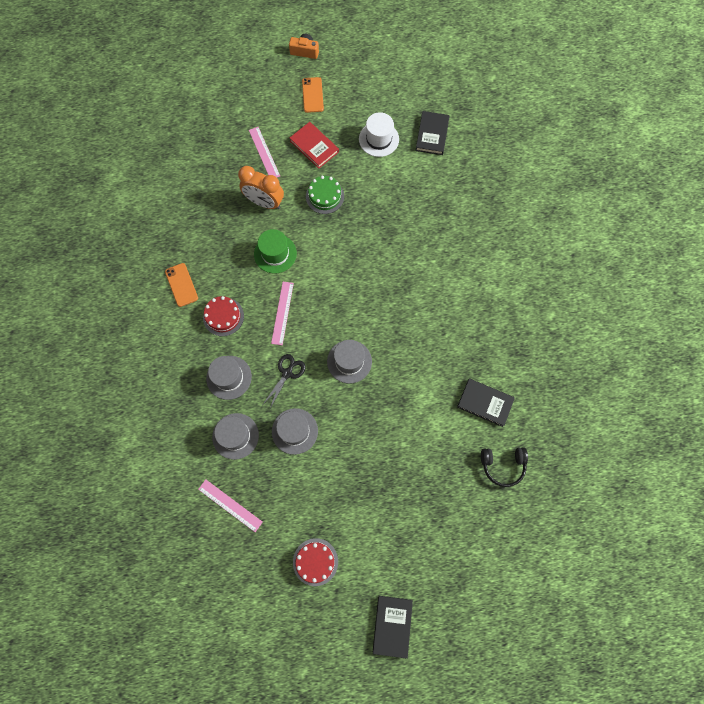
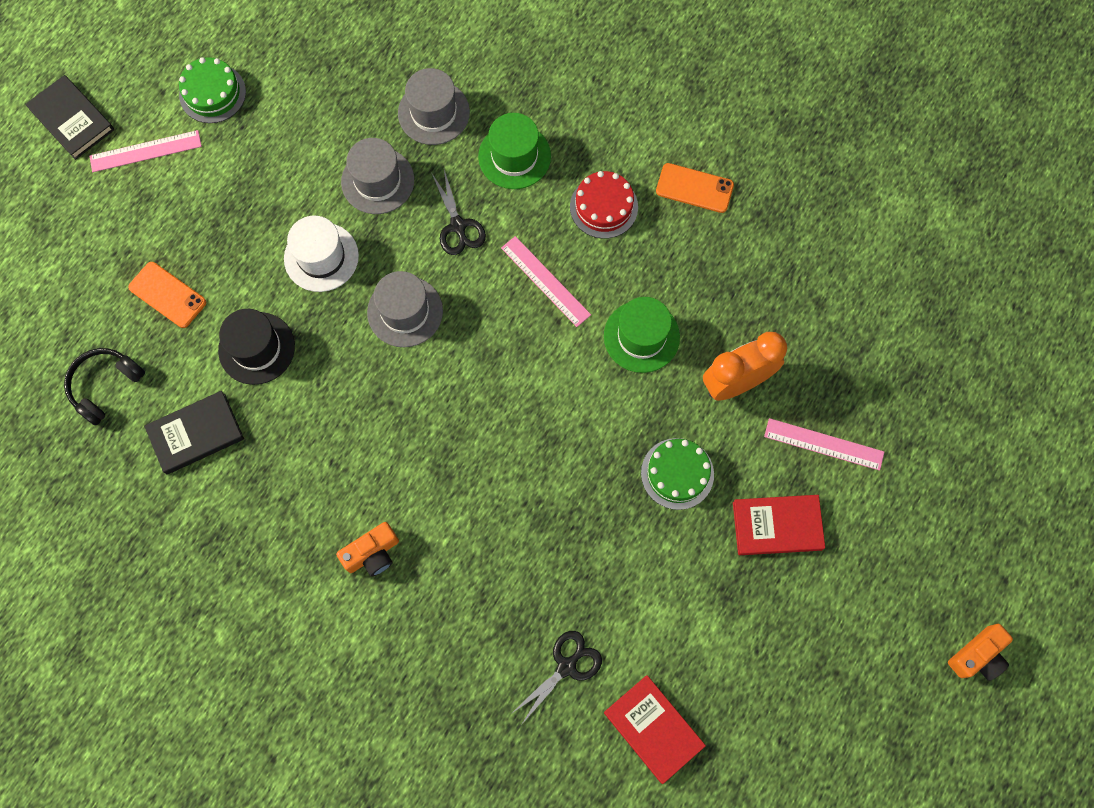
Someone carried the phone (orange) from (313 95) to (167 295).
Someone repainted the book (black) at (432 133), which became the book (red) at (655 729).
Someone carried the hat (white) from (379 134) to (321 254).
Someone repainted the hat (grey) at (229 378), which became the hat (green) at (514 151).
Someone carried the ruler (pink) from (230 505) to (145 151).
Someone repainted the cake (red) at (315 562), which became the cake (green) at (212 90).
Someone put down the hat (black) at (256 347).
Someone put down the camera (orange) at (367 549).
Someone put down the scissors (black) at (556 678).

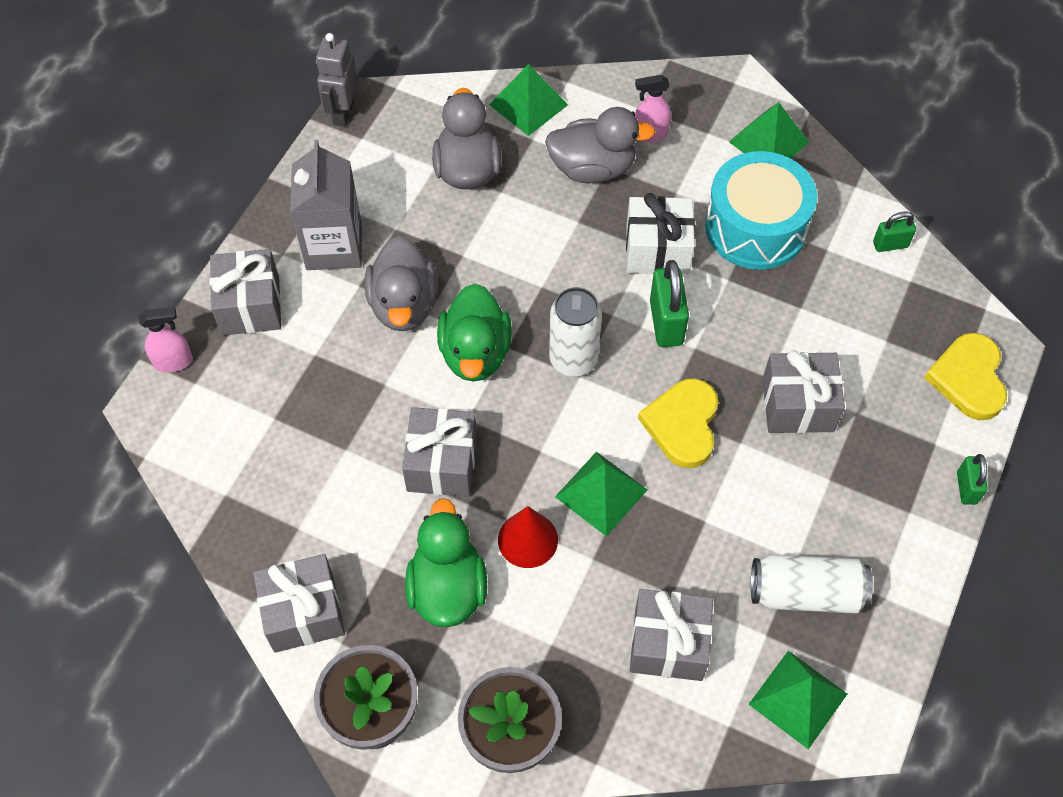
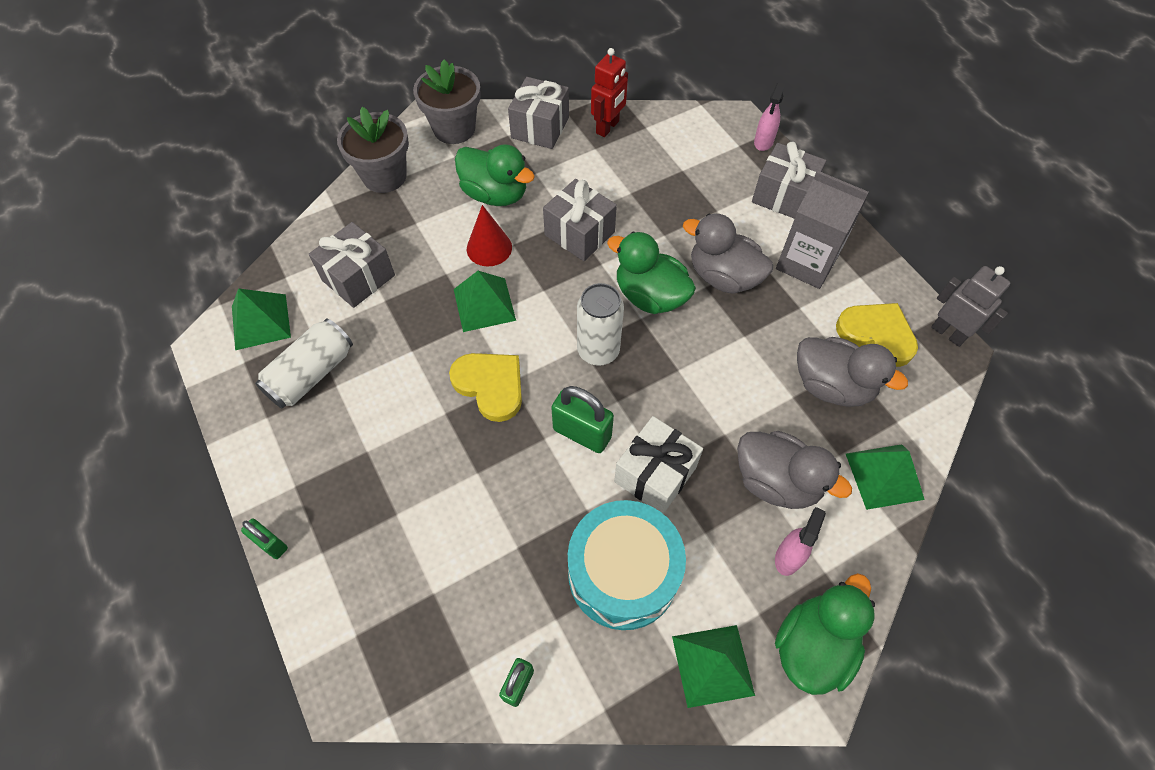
Someone rotated the duck (grey) at (600 145) by 90 degrees counterclockwise.
Someone carried the heart (yellow) from (965 376) to (877 335).
Someone took away the gift (grey) at (803 391).
Someone put down the robot (red) at (609 92).
Someone put down the duck (green) at (825 634).

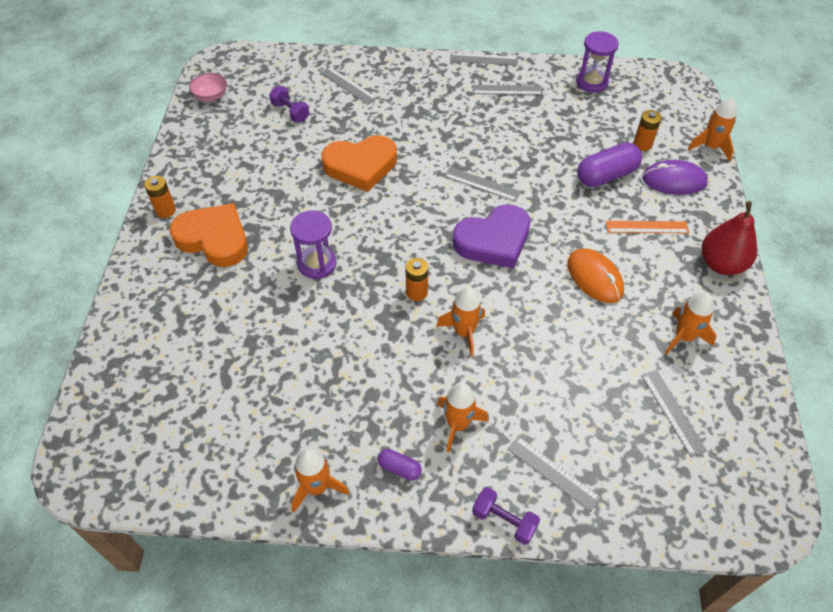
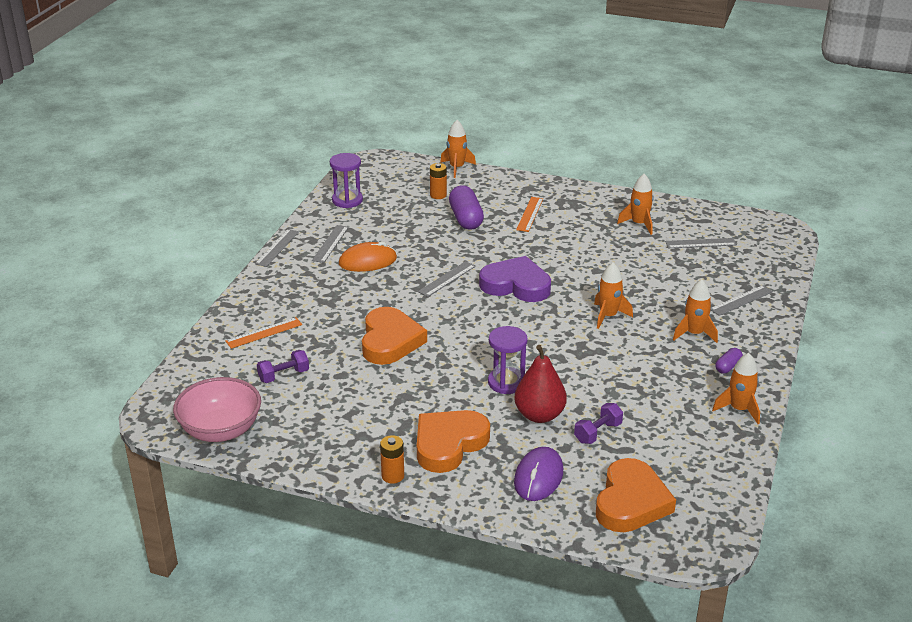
Someone repainted the ruler (grey) at (348 85), which became the ruler (orange) at (263 333).
Someone scaled the bowl (pink) at (208 87) by 1.91.
Someone carried the mouse (purple) from (675 177) to (538 474).
Someone carried the pear (red) from (729 238) to (540 384).
Someone rotated the heart (purple) at (491 236) by 60 degrees counterclockwise.
Someone carried the mouse (orange) from (595 275) to (368 256).
Someone took away the battery (orange) at (417 279).
Someone carried the dumbbell (purple) from (506 516) to (598 423).
Someone put down the heart (orange) at (636 495).

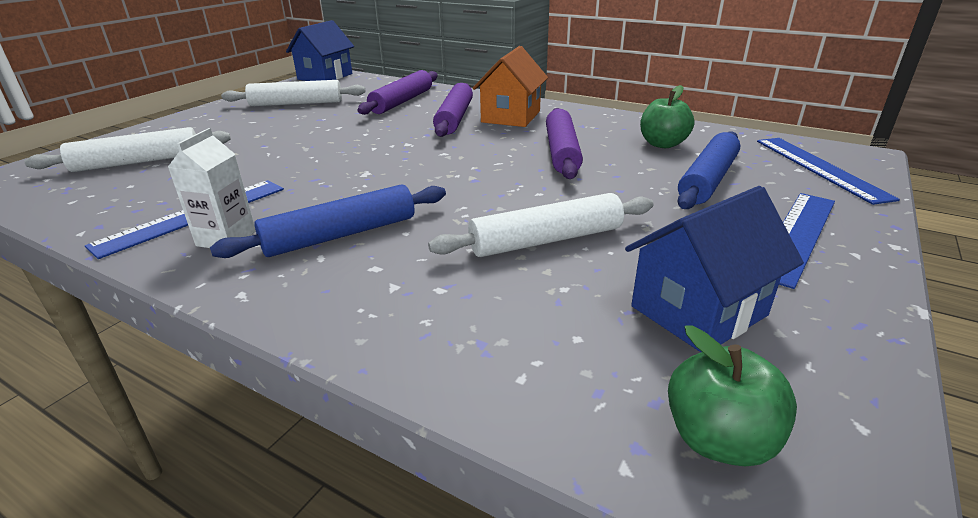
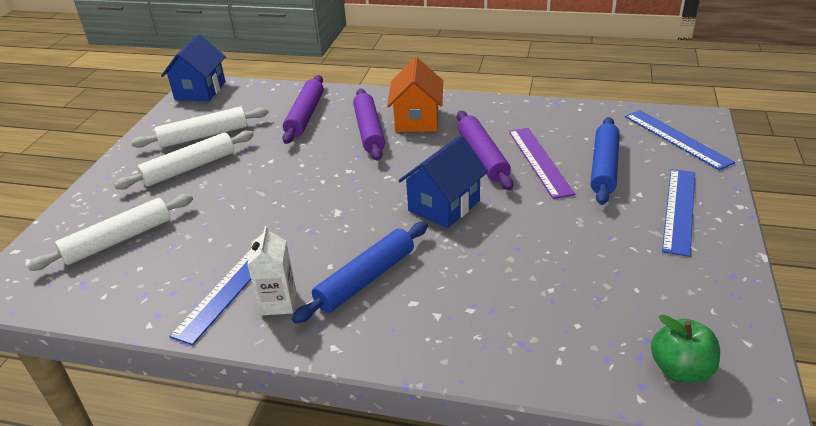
Someone took away the apple (green) at (667 116).
Someone carried the house (blue) from (714 269) to (443 181).
Someone carried the rolling pin (white) from (541 225) to (184 160).
Someone put down the ruler (purple) at (542 163).

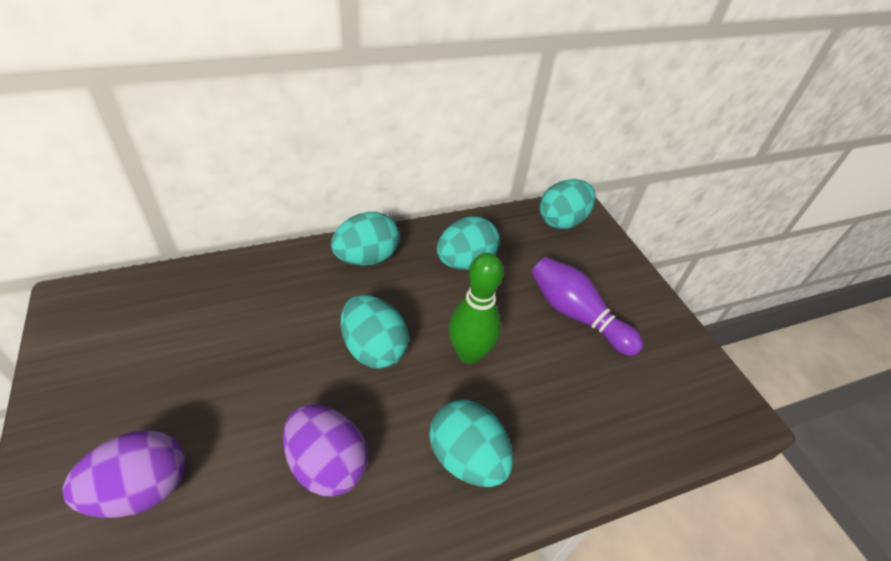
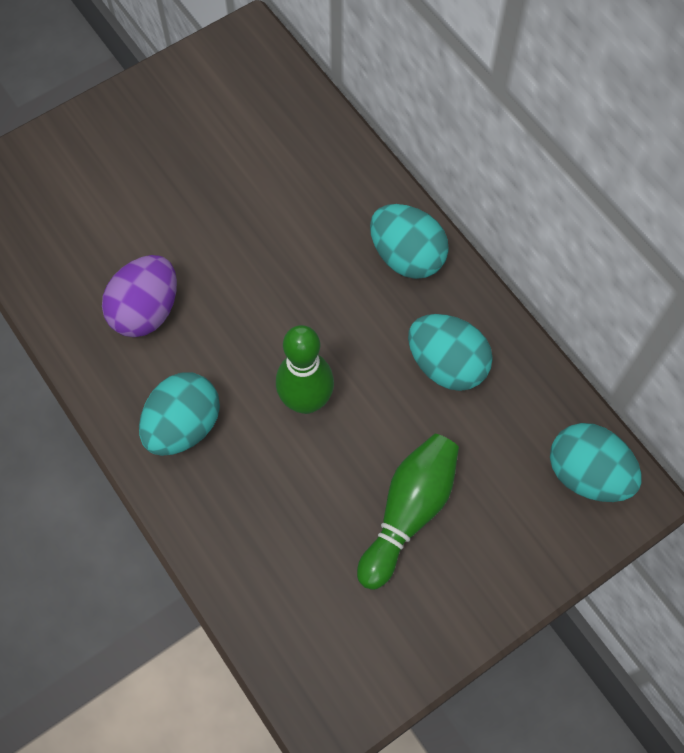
Someone repainted the bowling pin (purple) at (587 306), which became the bowling pin (green) at (408 512).
Someone took away the egg (turquoise) at (375 332).
Someone took away the egg (purple) at (124 474).

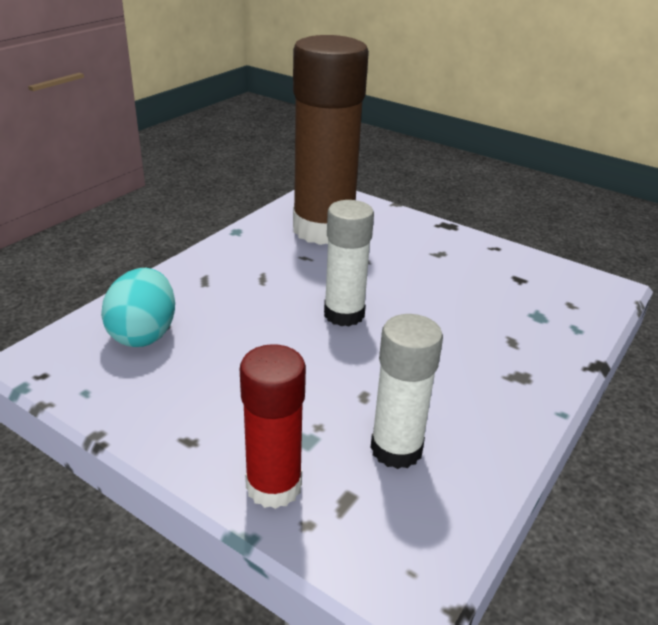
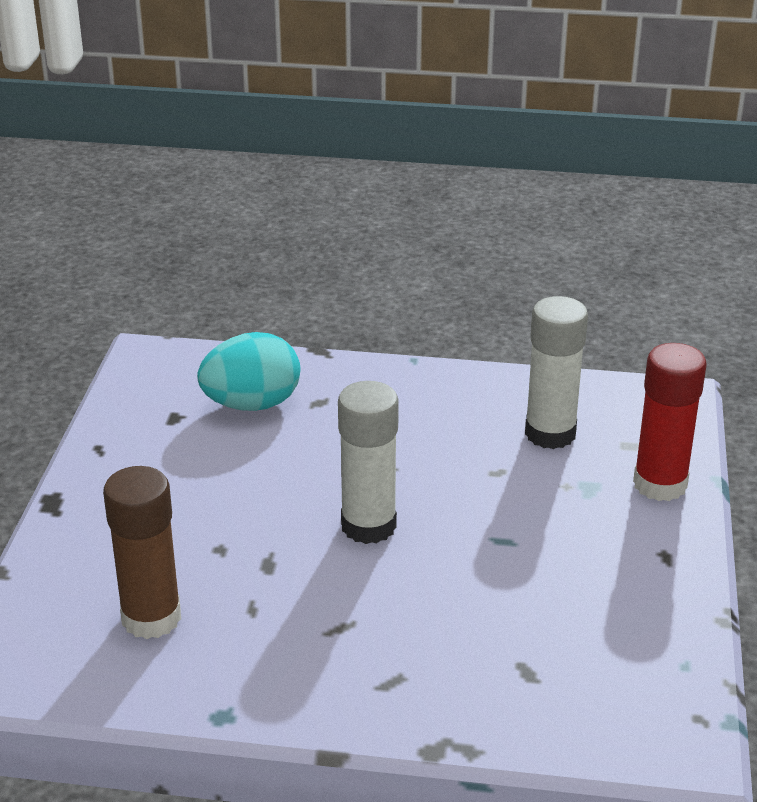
Someone scaled the glue stick (brown) at (331 140) by 0.54.
Someone carried the egg (turquoise) from (138 307) to (248 371).

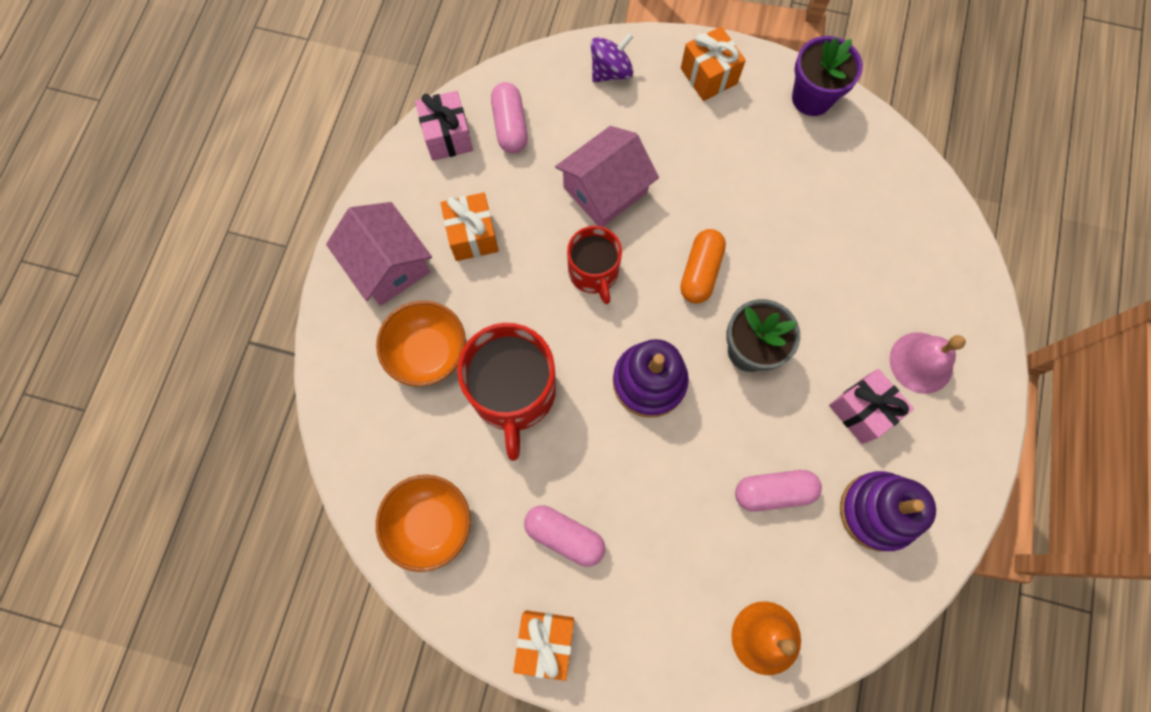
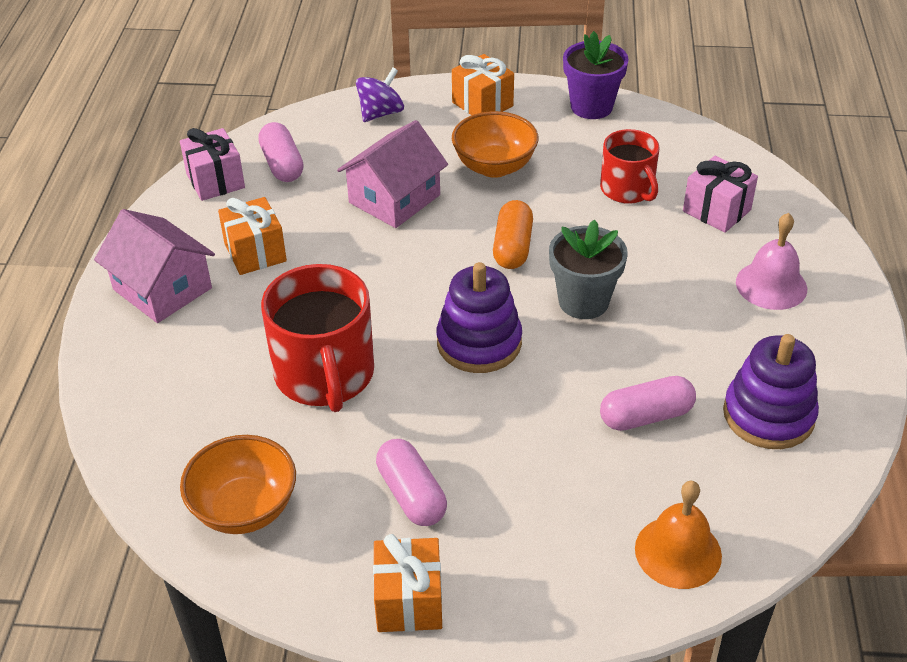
Someone carried the mug (red) from (594 265) to (629 166).
Someone carried the bowl (orange) from (421 344) to (495 144).
Someone carried the gift (pink) from (871 406) to (720 194).
Someone rotated the capsule (pink) at (564 536) by 45 degrees clockwise.

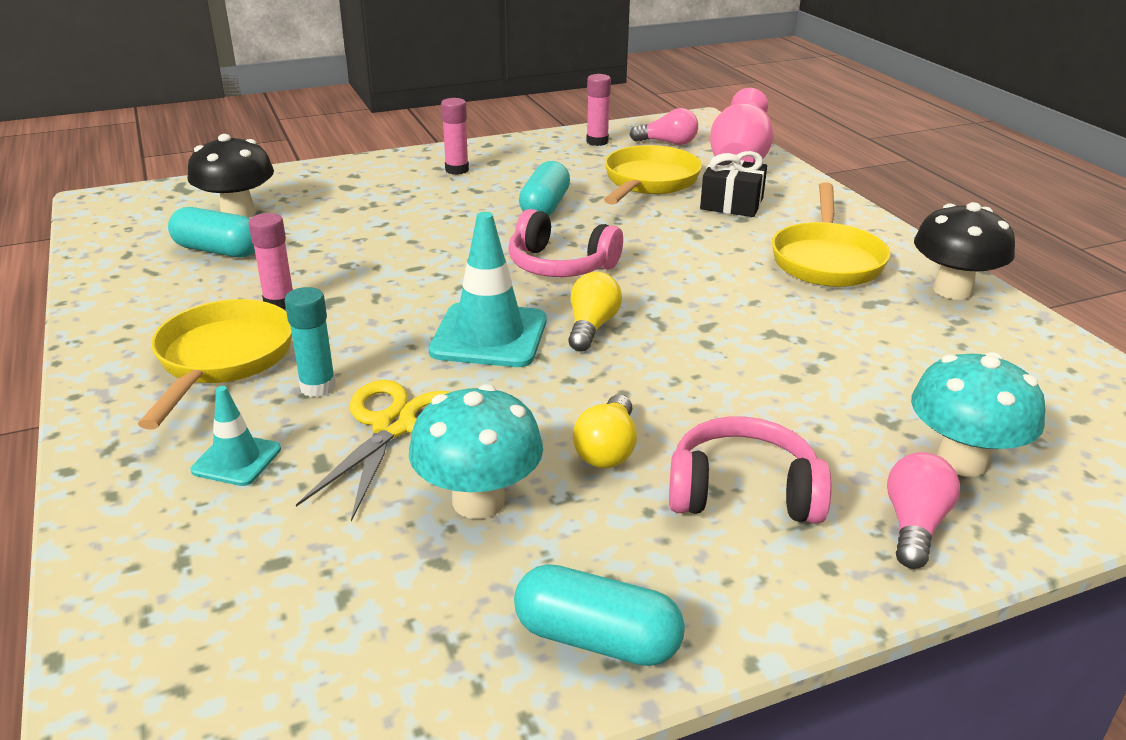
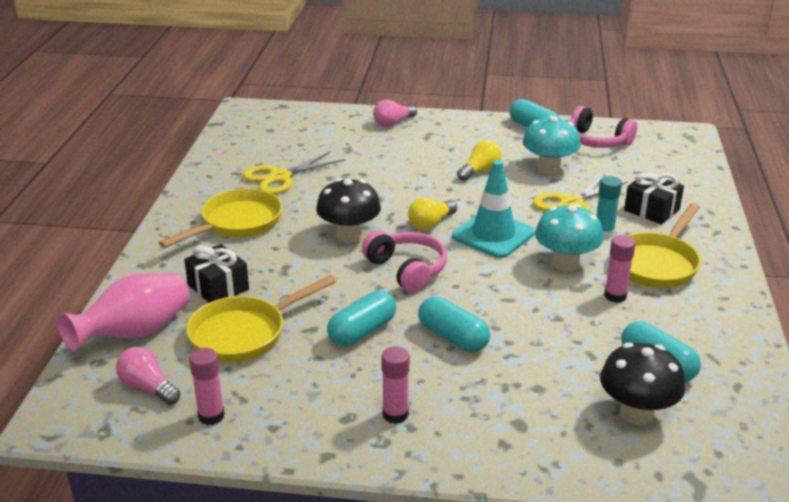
Someone carried the mushroom (black) from (964 251) to (348 210).
Someone carried the mushroom (turquoise) from (978 414) to (569 238).
Someone swapped the traffic cone (turquoise) at (236 436) for the gift (black) at (654 198).
Someone carried the headphones (pink) from (750 470) to (603 127).
Someone put down the scissors (yellow) at (294 172).
Someone put down the capsule (turquoise) at (454 324).

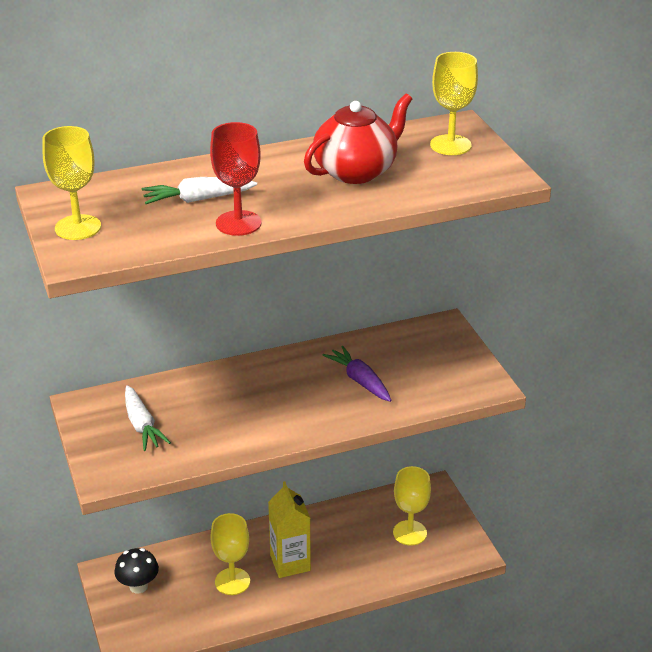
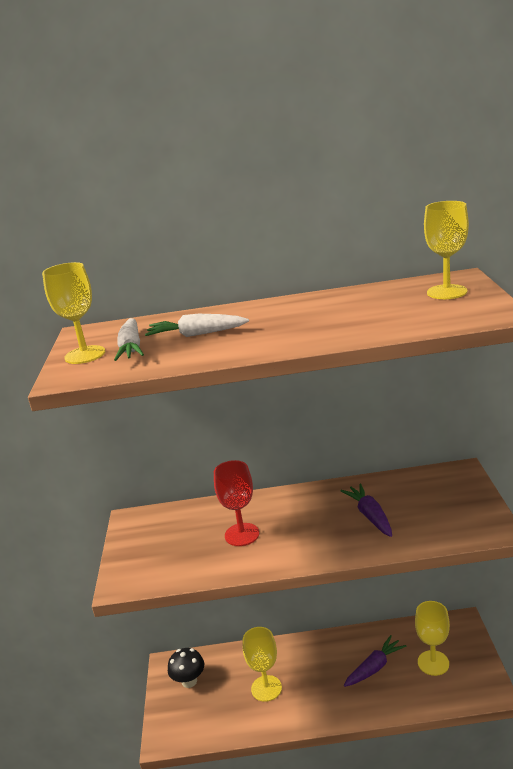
Someone took away the teapot (red) at (358 138).
Someone carried the goblet (red) from (236 179) to (236 503).
Someone carried the carrot (white) from (148 418) to (129 339).
Someone took away the carton (yellow) at (289 529).
Someone put down the carrot (purple) at (374 661).

